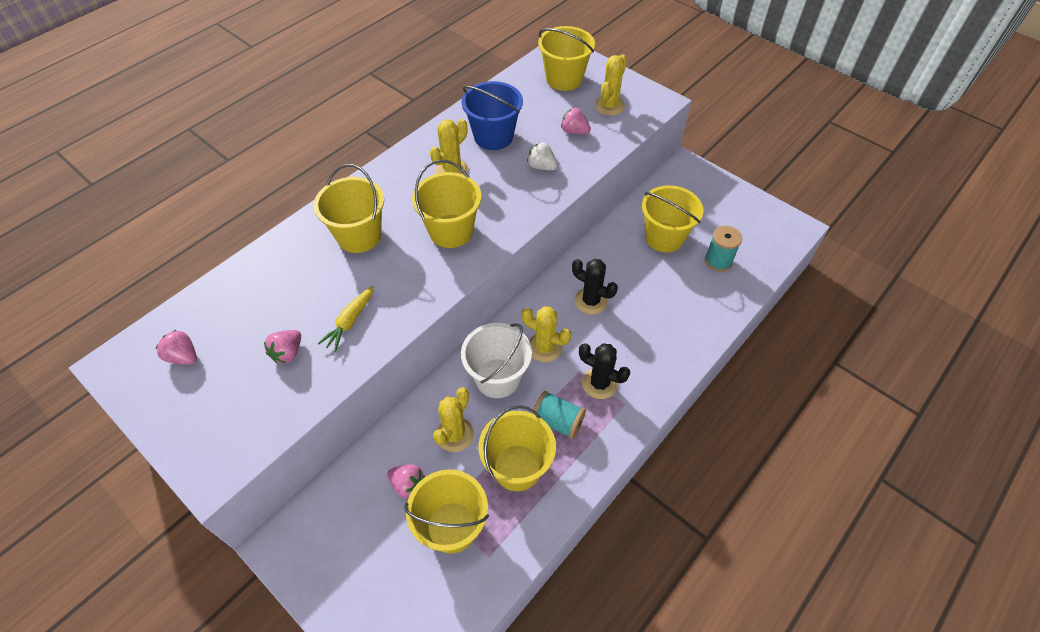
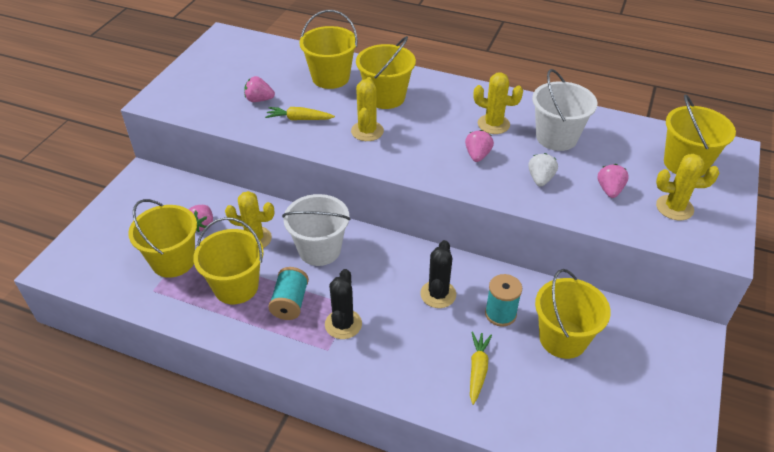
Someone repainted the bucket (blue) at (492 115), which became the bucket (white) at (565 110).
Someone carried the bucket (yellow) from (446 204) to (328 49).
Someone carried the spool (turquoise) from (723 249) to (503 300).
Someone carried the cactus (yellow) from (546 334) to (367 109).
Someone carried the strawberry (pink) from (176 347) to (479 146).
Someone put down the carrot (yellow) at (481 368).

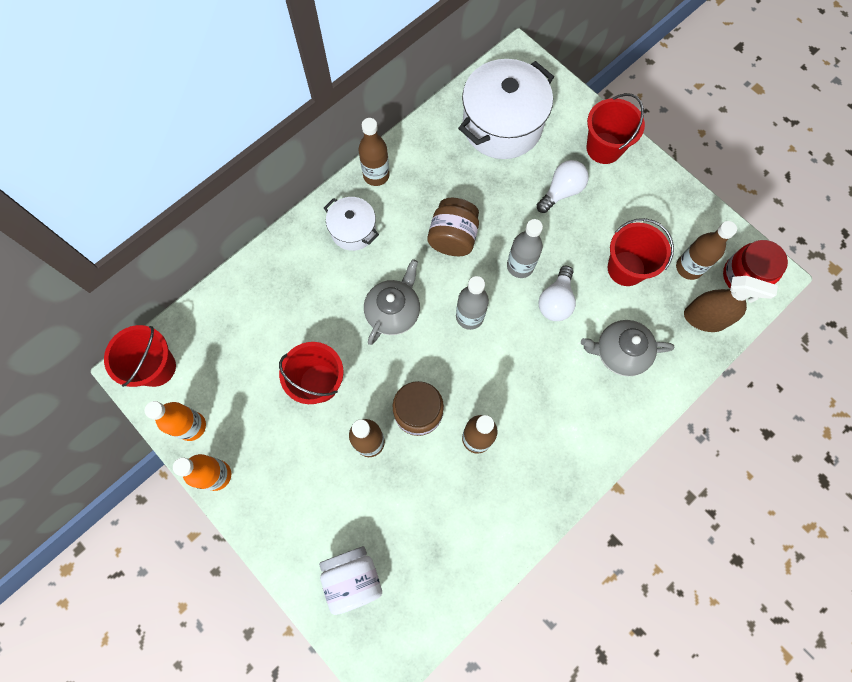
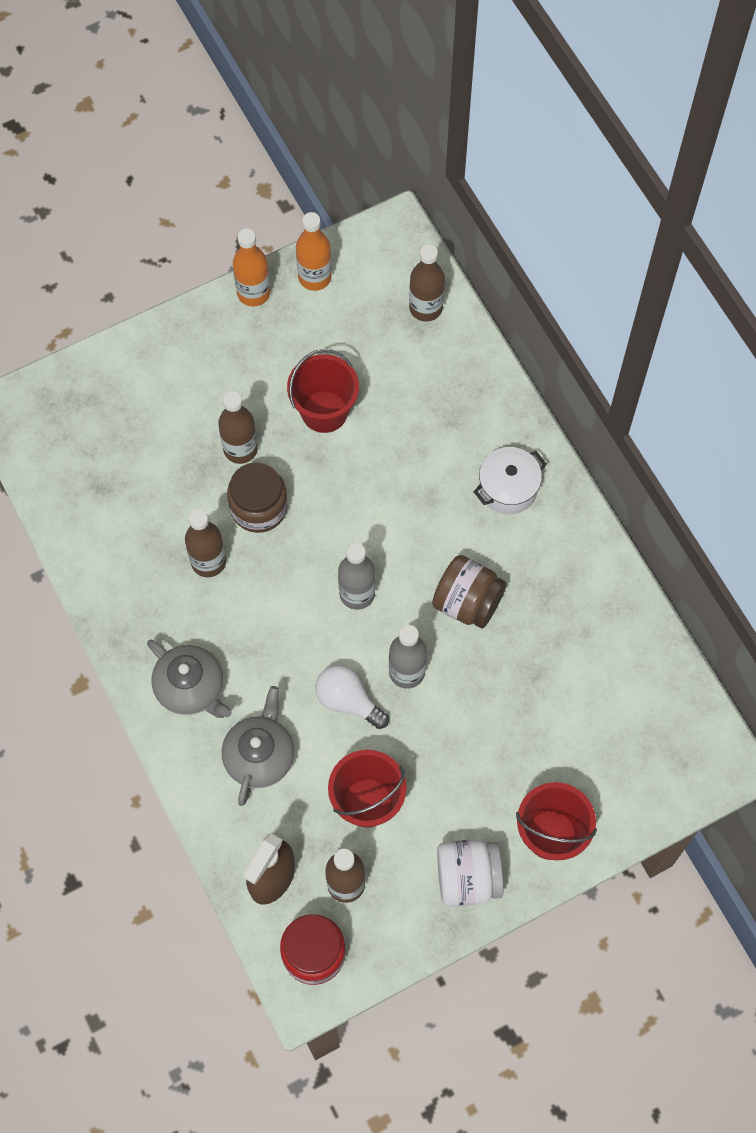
Someone took away the pot (white) at (506 109).
Someone carried the bottle (brown) from (374 152) to (427 283).
Someone took away the light bulb (white) at (563 186).
Someone carried the teapot (grey) from (392 302) to (189 679).
Someone took away the bucket (red) at (140 356).
Someone carried the jar (white) from (350 580) to (470 873).

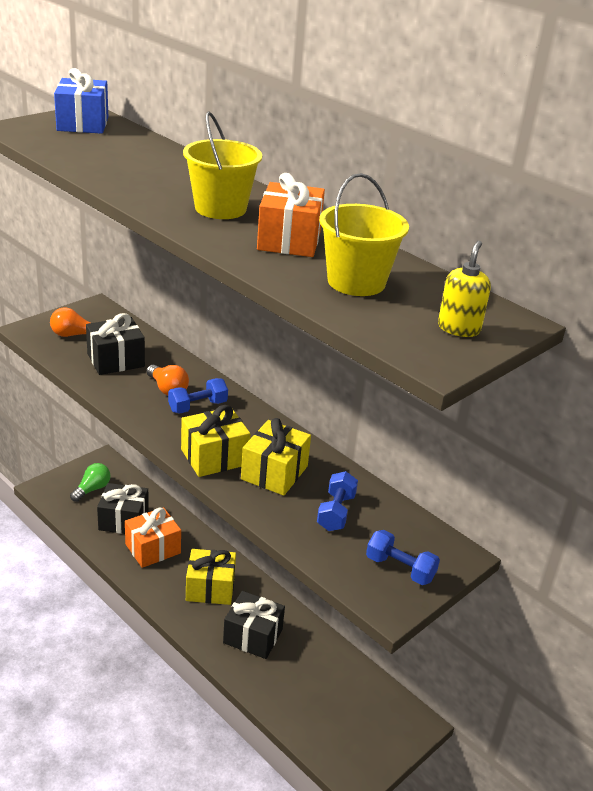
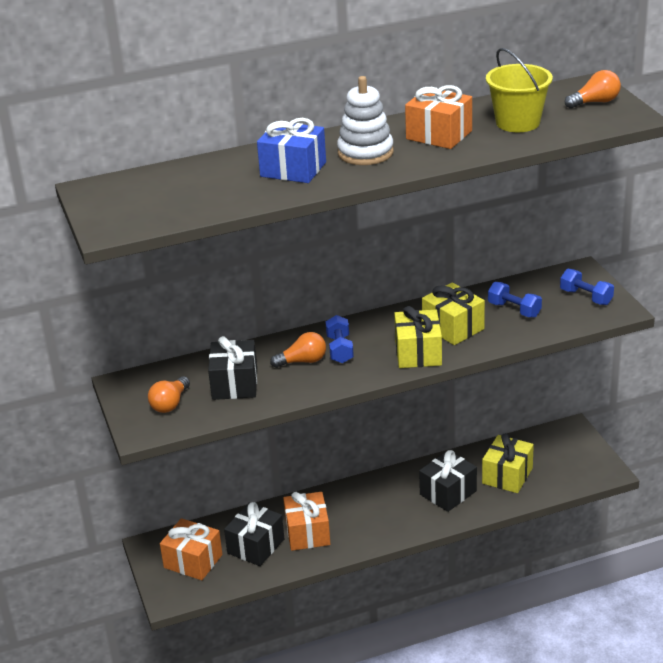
Someone carried the gift (blue) from (81 101) to (291 150).
Someone swapped the bucket (yellow) at (222 165) for the stacking toy (white) at (365 120).
Someone swapped the soap dispenser (yellow) at (464 289) for the light bulb (orange) at (593 89).
Someone swapped the light bulb (green) at (90 482) for the gift (orange) at (191 549).
Someone rotated the dumbbell (blue) at (403 557) by 75 degrees clockwise.
Someone carried the gift (yellow) from (211 577) to (508 463).

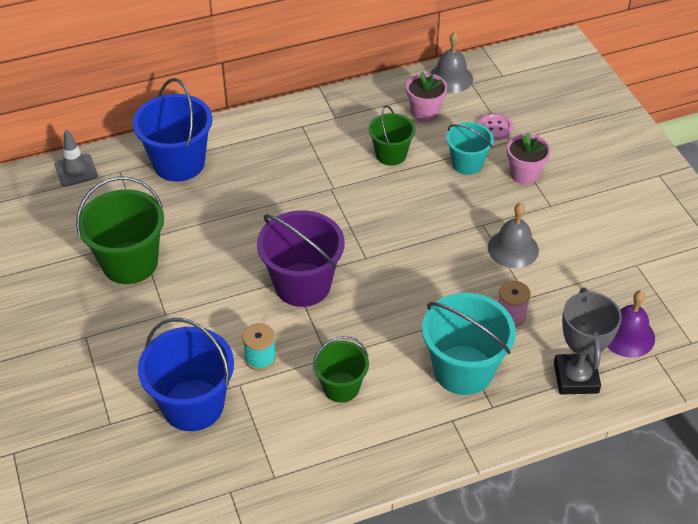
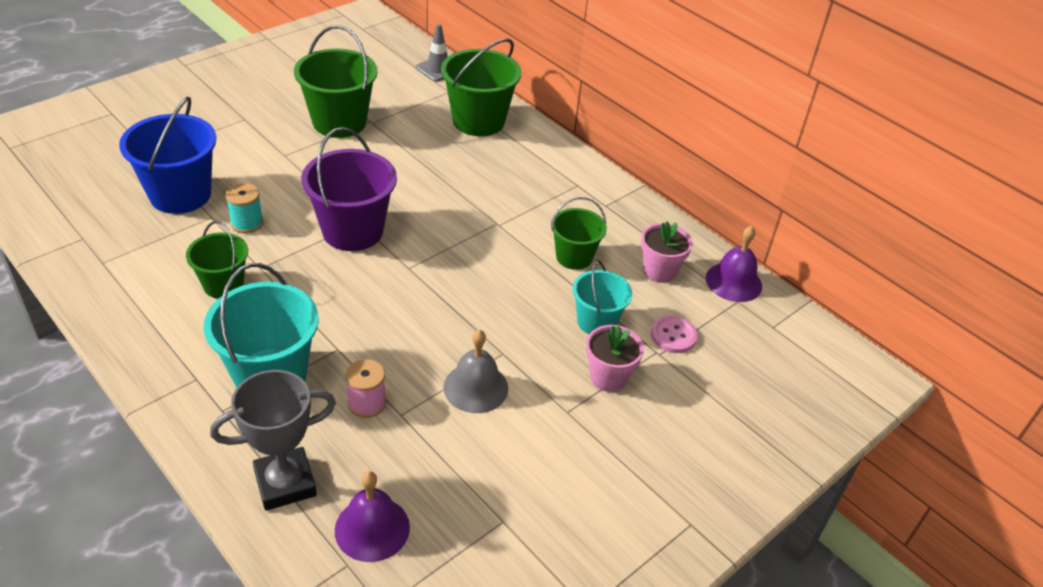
Someone repainted the bell (grey) at (451 62), which became the bell (purple) at (734 264).
Someone repainted the bucket (blue) at (172 130), which became the bucket (green) at (481 87).

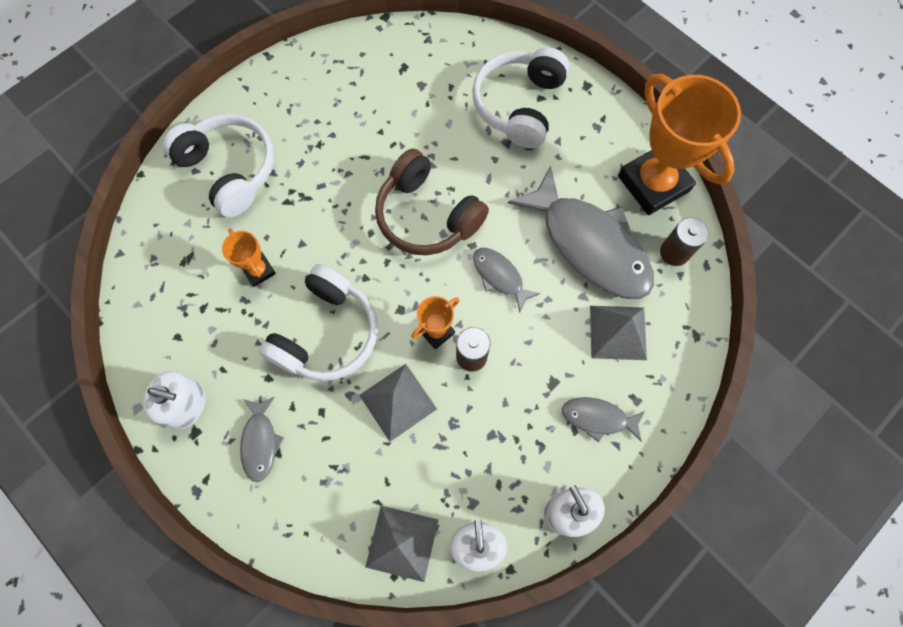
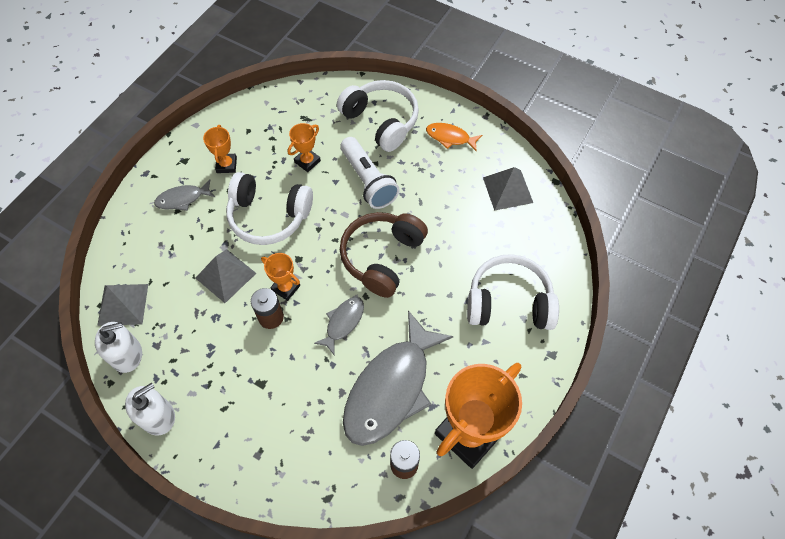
Someone rotated the headphones (white) at (218 165) by 75 degrees counterclockwise.
Someone carried the pyramid (grey) from (618 333) to (508 189).
Someone took away the soap dispenser (white) at (174 400).
Someone took away the fish (grey) at (603 420).
Someone put down the fish (orange) at (454 137).
Someone put down the trophy (orange) at (220 149).
Someone put down the flashlight (white) at (370 173).

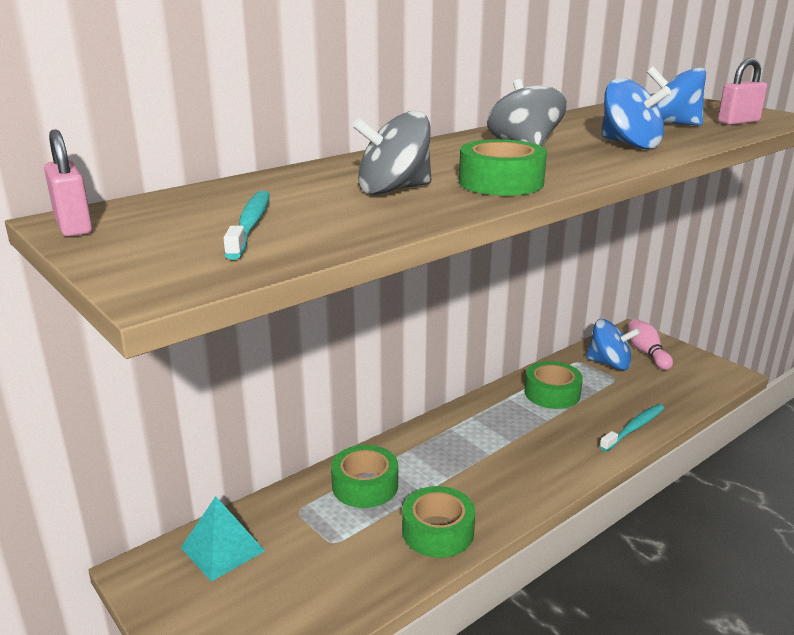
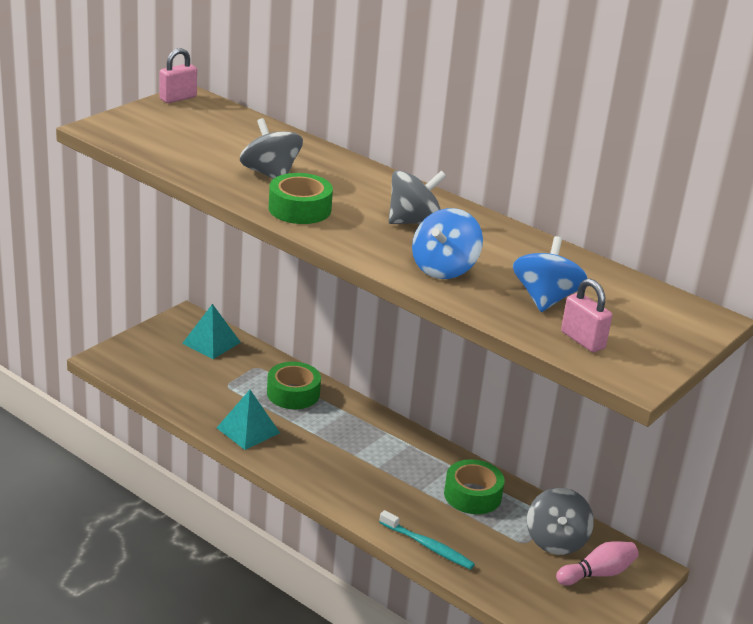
Someone took away the toothbrush (turquoise) at (246 225).
Someone repainted the spinning top (blue) at (613 344), which became the spinning top (grey) at (560 521).
Someone swapped the tape (green) at (438 522) for the pyramid (turquoise) at (248 420).

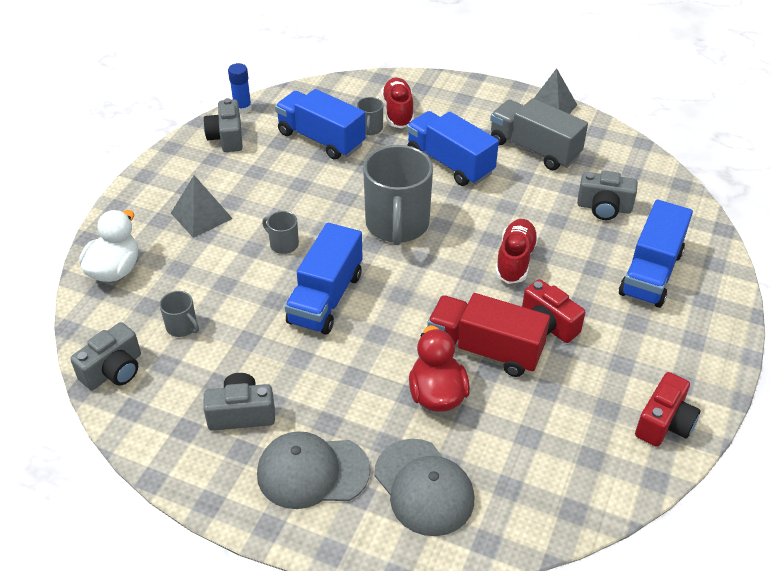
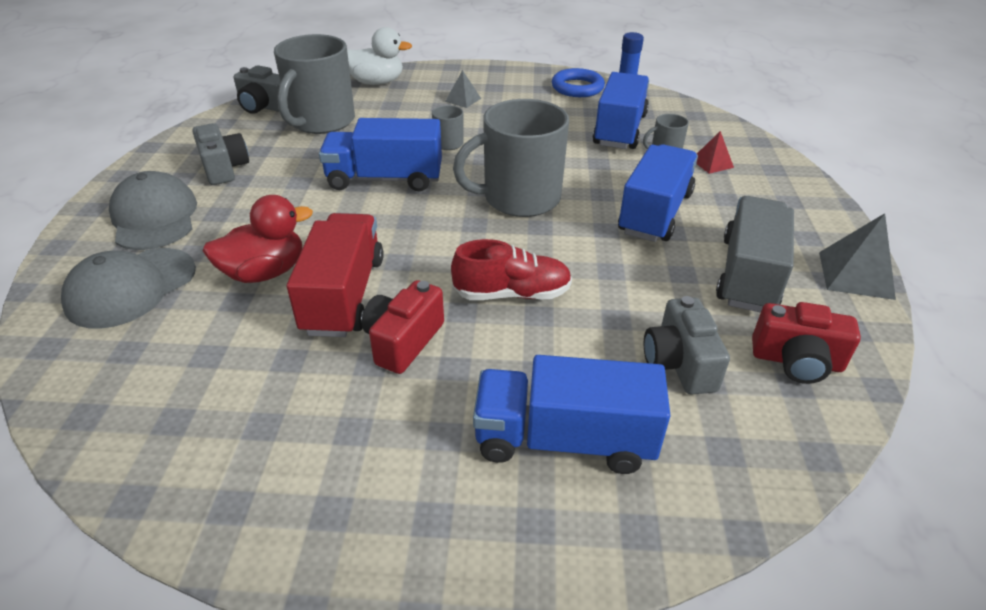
Someone swapped the shoe (red) at (398 102) for the pyramid (red) at (715 152).
Someone swapped the camera (grey) at (223 125) for the ring (blue) at (578 82).
Someone scaled the pyramid (grey) at (202 206) by 0.60.
Someone scaled the mug (grey) at (179 314) by 2.28.
Someone carried the camera (red) from (667 409) to (806 343).

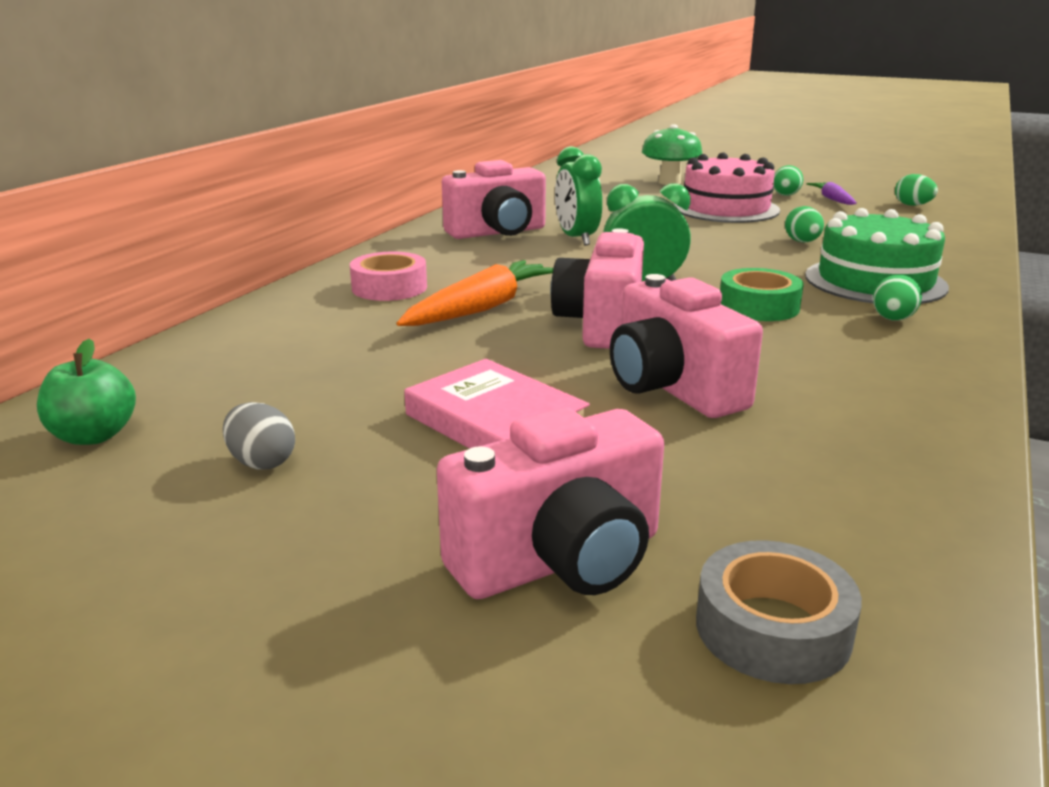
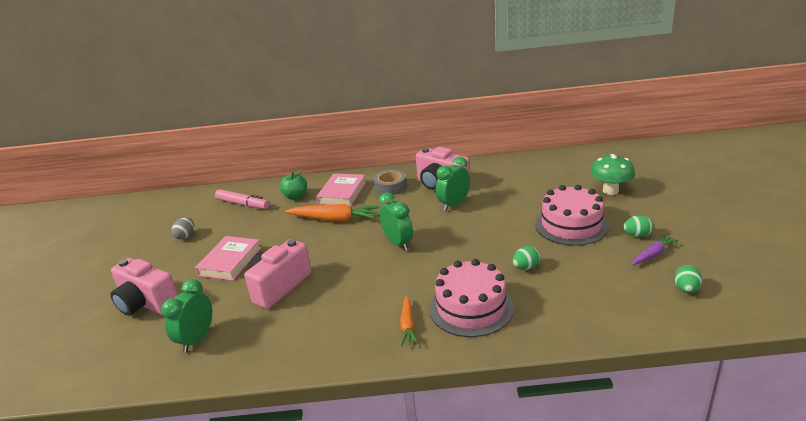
Someone repainted the cake (green) at (877 256), which became the cake (pink) at (471 298).
Someone took away the camera (pink) at (597 288).
Someone swapped the tape (pink) at (388 276) for the book (pink) at (341 189).
Someone took away the tape (green) at (762 294).
Someone swapped the egg (green) at (897 298) for the carrot (orange) at (409 321).
Someone carried the apple (green) from (86 392) to (293 184).
Someone carried the tape (grey) from (779 612) to (390 182).
Someone put down the marker (pink) at (242 199).
Someone put down the clock (green) at (187 316).

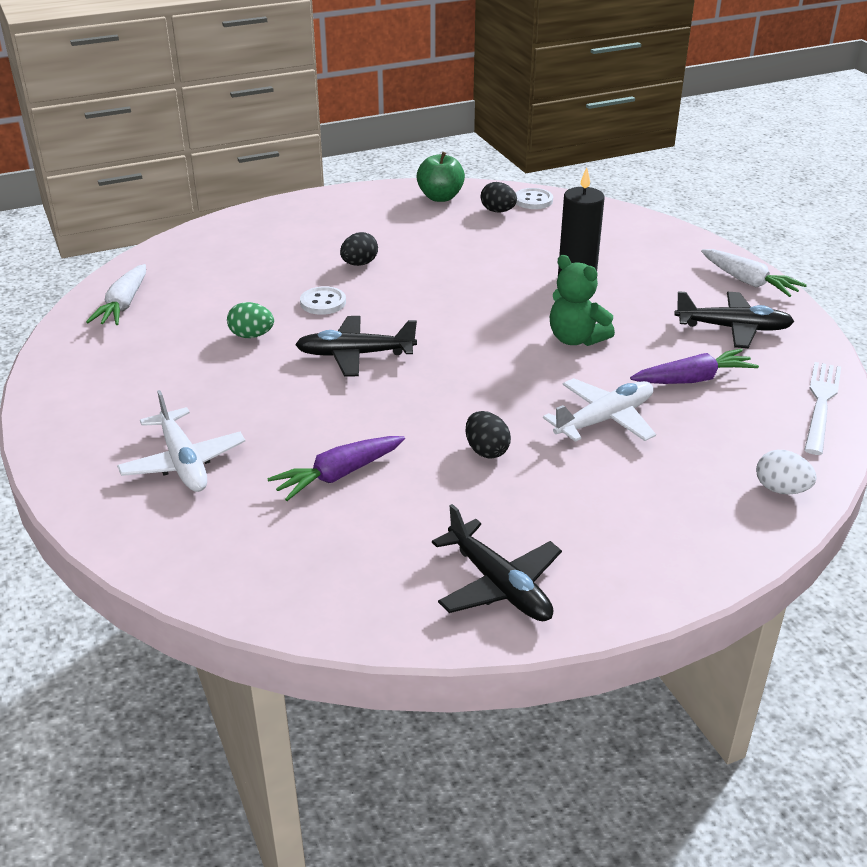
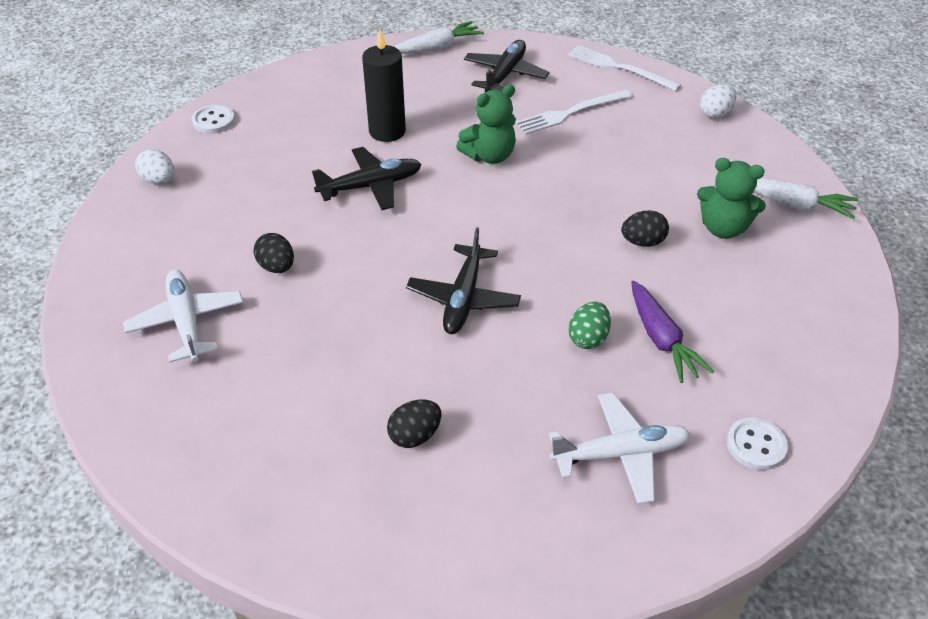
Someone swapped the apple (green) at (441 177) for the egg (white) at (154 166).
Someone carried the egg (black) from (498 197) to (414 424).
Someone carried the carrot (white) from (116 294) to (806 198).
Someone carried the button (white) from (323 300) to (757 443).
Someone carried the egg (green) from (250 320) to (590 325).
Someone swapped the carrot (purple) at (694 366) for the fork (white) at (574 112).
Someone carried the plane (white) from (599 410) to (183 316).
Someone carried the plane (black) from (497 562) to (366 178).
Someone put down the teddy bear (green) at (731 198).

